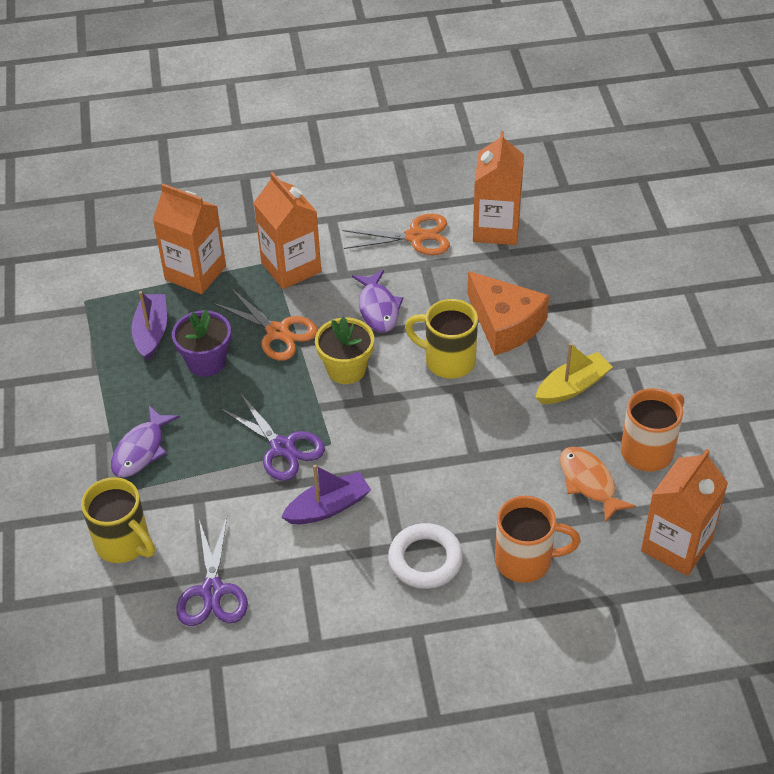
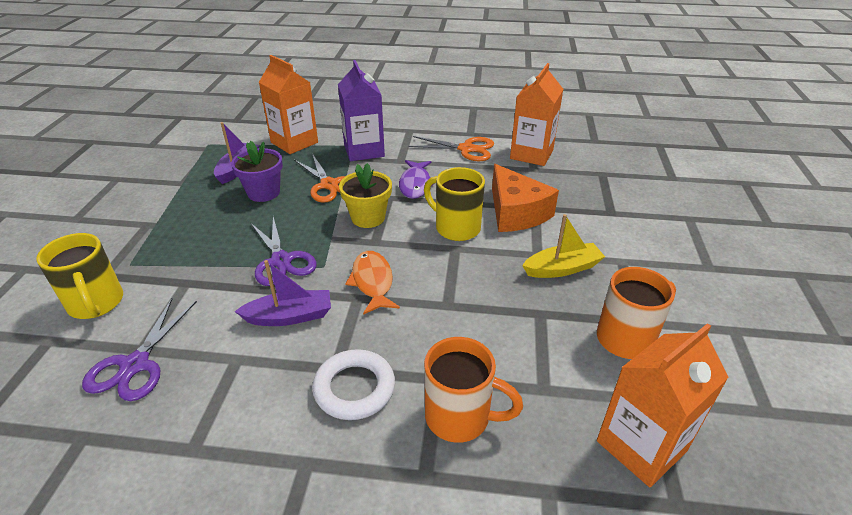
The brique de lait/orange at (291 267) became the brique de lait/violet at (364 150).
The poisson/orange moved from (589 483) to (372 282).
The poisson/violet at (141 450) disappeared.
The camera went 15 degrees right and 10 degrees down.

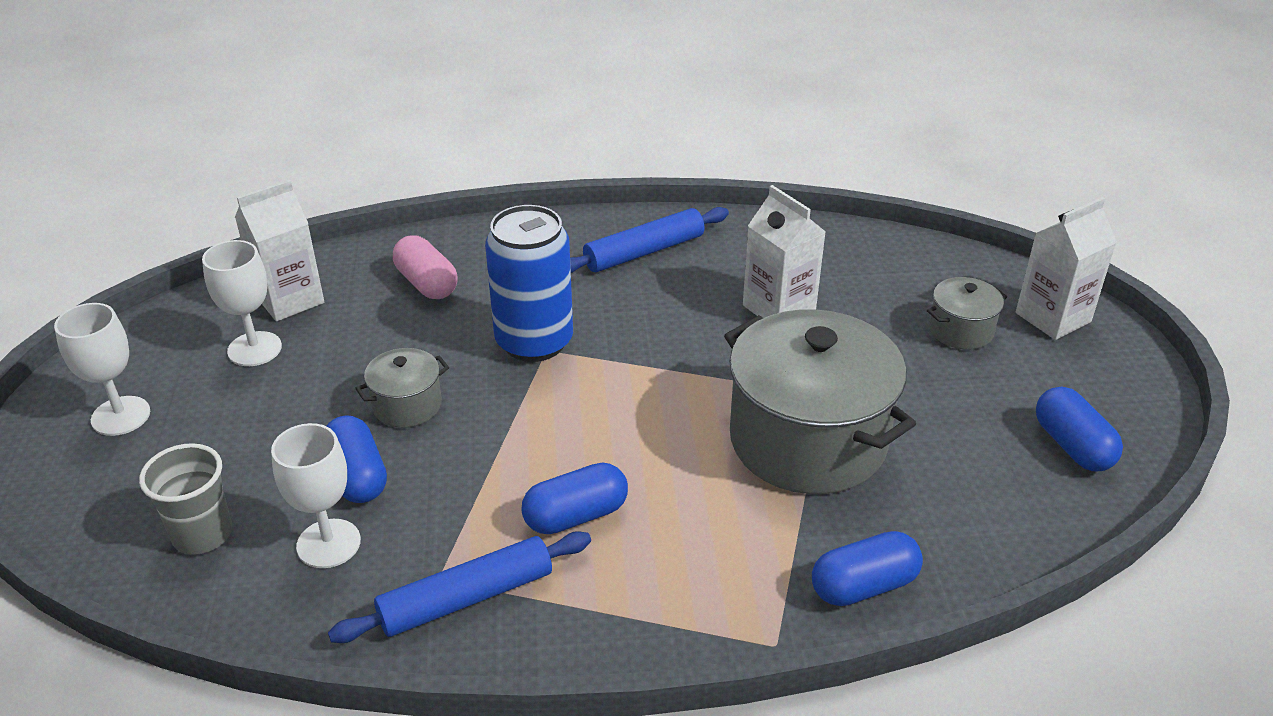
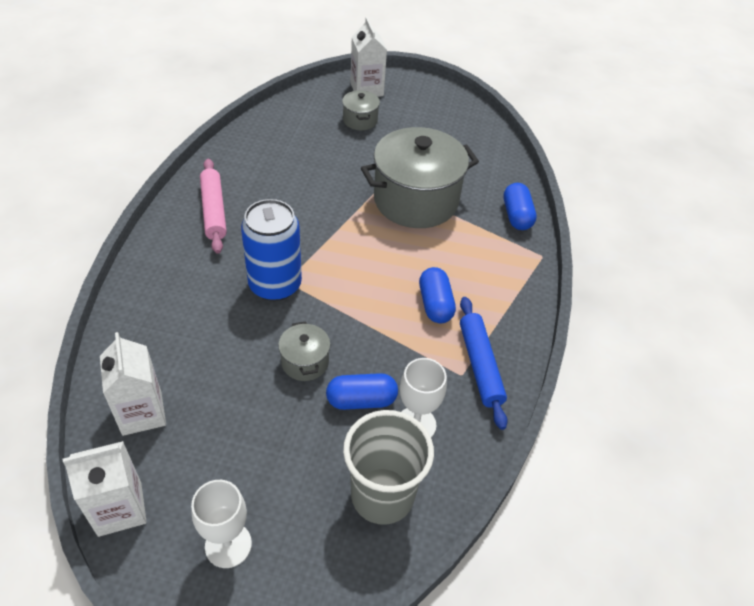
The brique de lait/blanc moved from (779 308) to (120 509).
The rouleau à pâtisserie/bleu at (644 252) became the rouleau à pâtisserie/rose at (214 211).
The gobelet/gris at (202 534) changed to 1.54 times the size.
The verre à pied/blanc at (254 349) disappeared.
The gélule/rose at (427 283) disappeared.
The gélule/bleu at (1072 446) disappeared.
The camera went 75 degrees left and 10 degrees up.

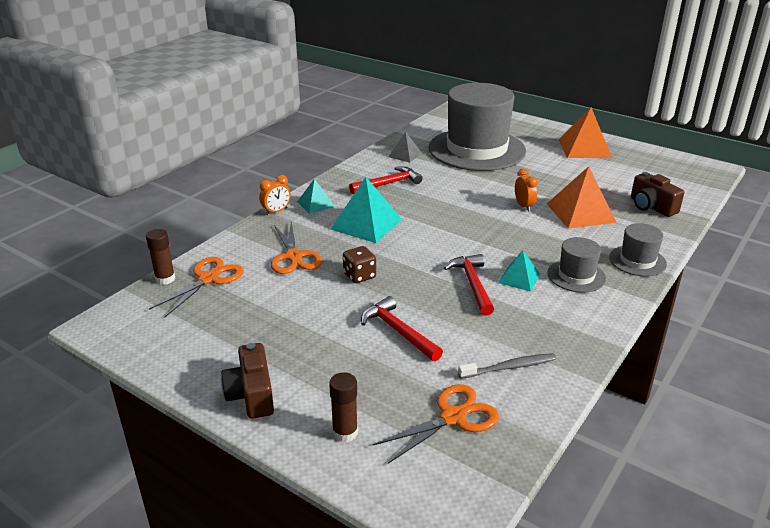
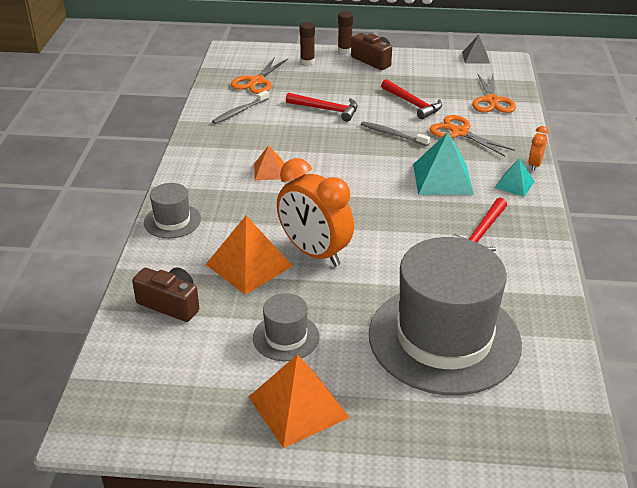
The chapeau/gris moved from (576 276) to (286 337).
The pyramide/turquoise at (519 278) became the pyramide/orange at (269 171).
The réveil/orange at (524 206) changed to 2.21 times the size.
The bâton de colle/marron moved from (165 279) to (344 50).
The dé/marron at (359 276) was replaced by the brosse à dents/gris at (393 134).
The marteau/rouge moved from (472 284) to (412 104).
The pyramide/gris moved from (405 155) to (475 57).
The camera went 150 degrees right and 5 degrees up.

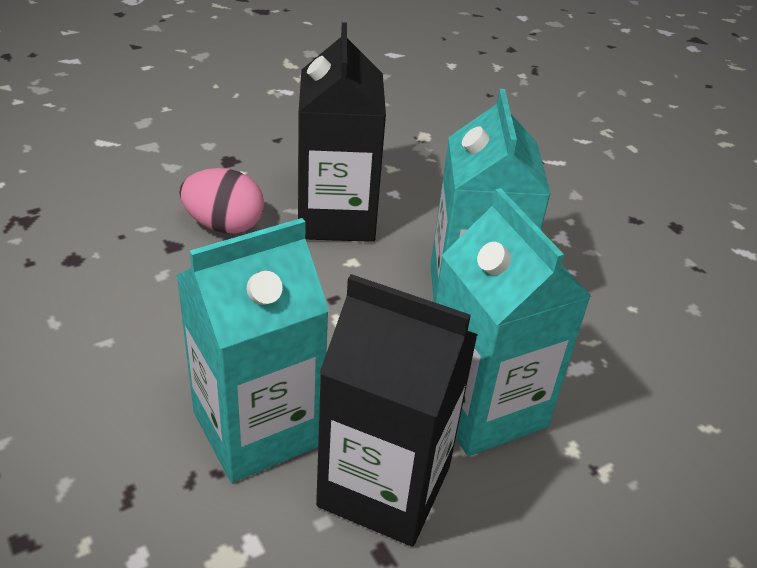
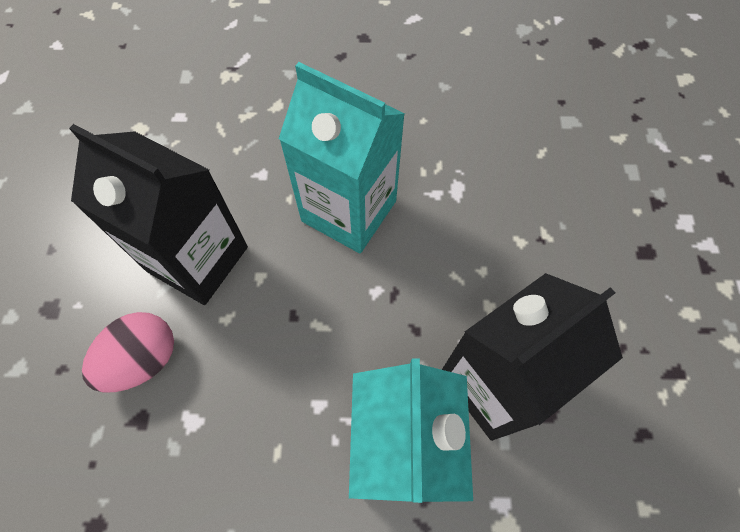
The brique de lait/turquoise at (484 407) disappeared.
The camera went 55 degrees left and 25 degrees up.

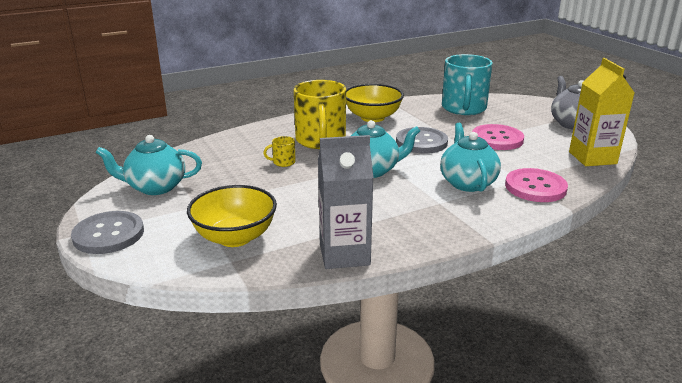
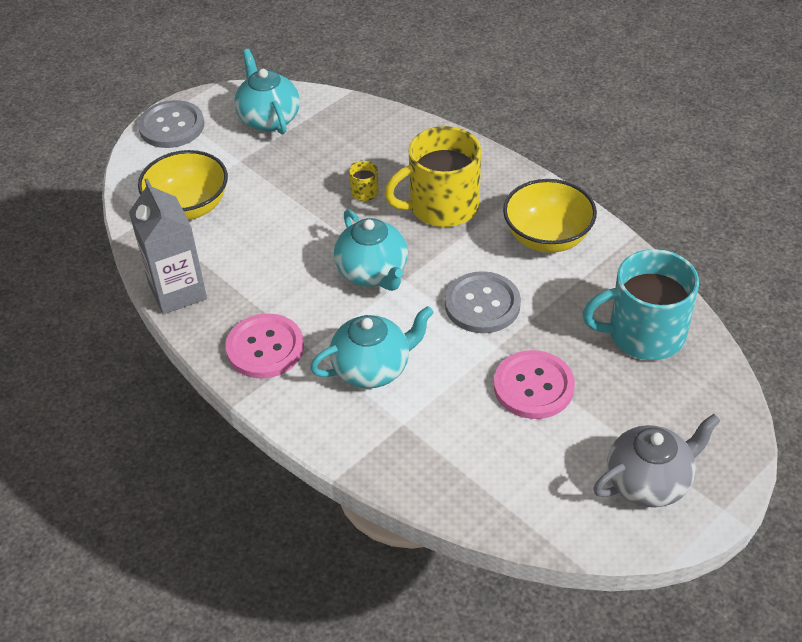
The bouton/rose moved from (535 187) to (265 348).
The brique de lait/jaune at (592 158) disappeared.
The camera went 75 degrees right and 20 degrees up.

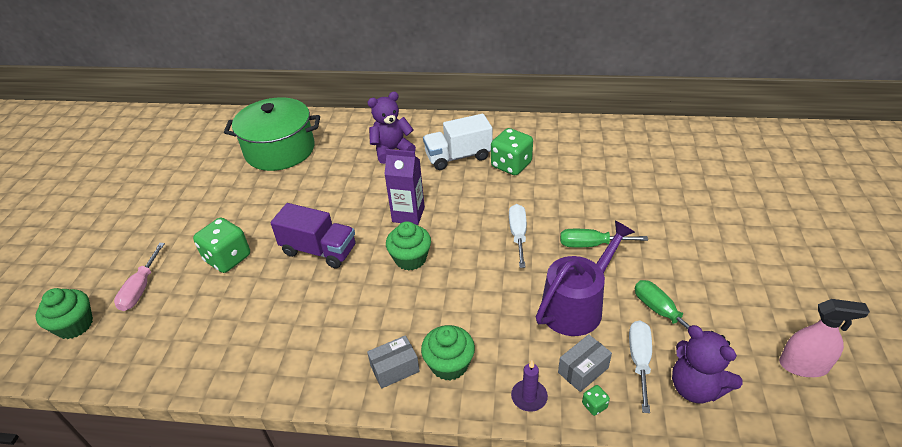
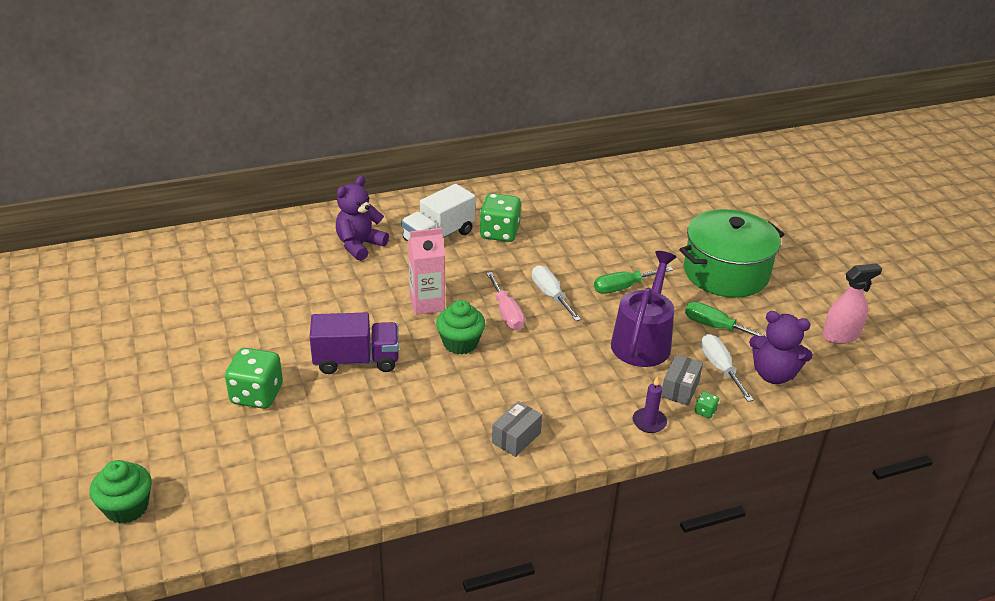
The brique de lait/violet at (408 214) became the brique de lait/rose at (427 303).
The tournevis/rose moved from (140 288) to (506 313).
The marmite/vert moved from (280 150) to (726 273).
The muffin/vert at (449 364) disappeared.
The camera went 30 degrees left and 5 degrees down.

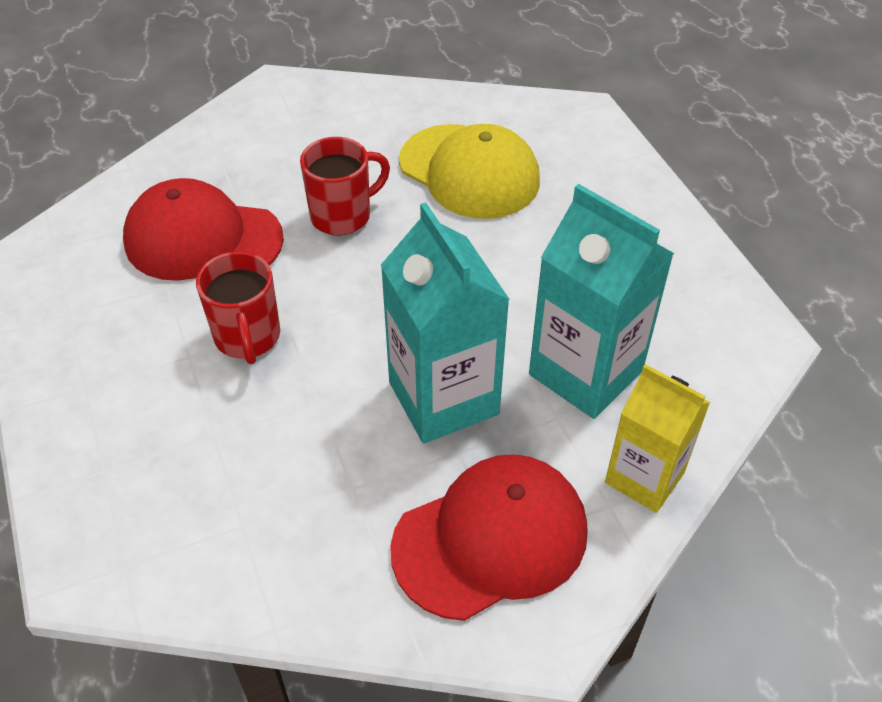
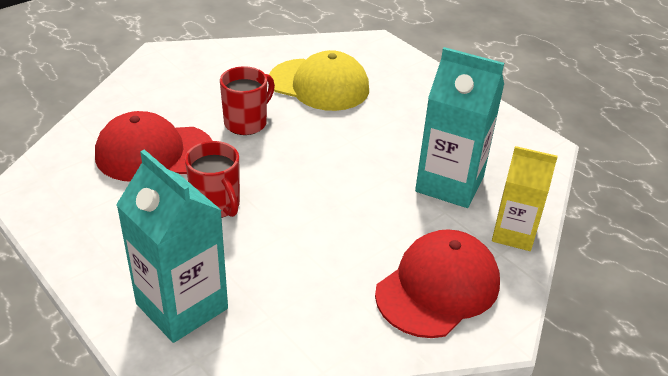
The brique de lait/turquoise moved from (443 398) to (182 306).
The camera went 20 degrees left and 10 degrees down.

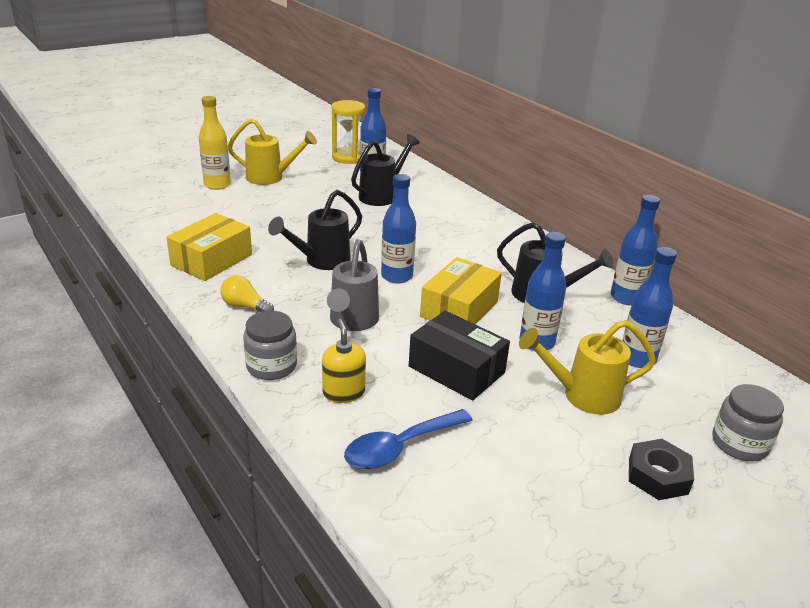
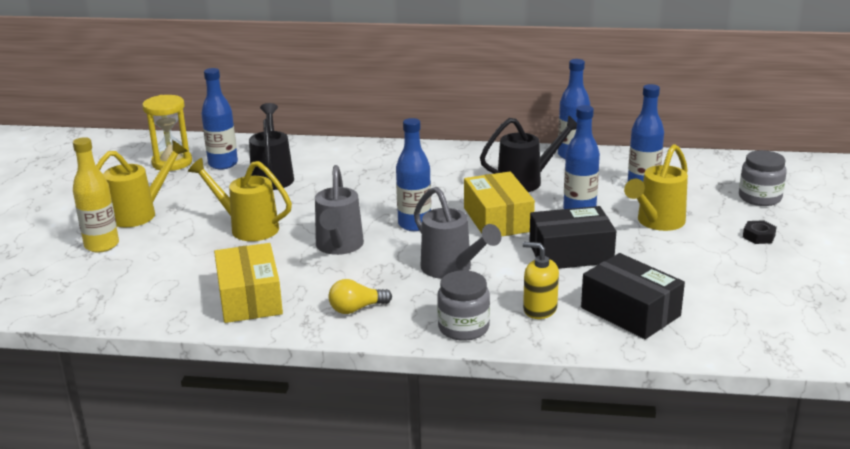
The arrosoir/jaune at (247 228) appeared.
The arrosoir/noir at (321 261) became the arrosoir/gris at (338 247).
The cuillère/bleu at (400 447) was replaced by the boîte/noir at (630 312).
The écrou/noir at (658 475) changed to 0.65 times the size.
The camera went 45 degrees left and 5 degrees down.

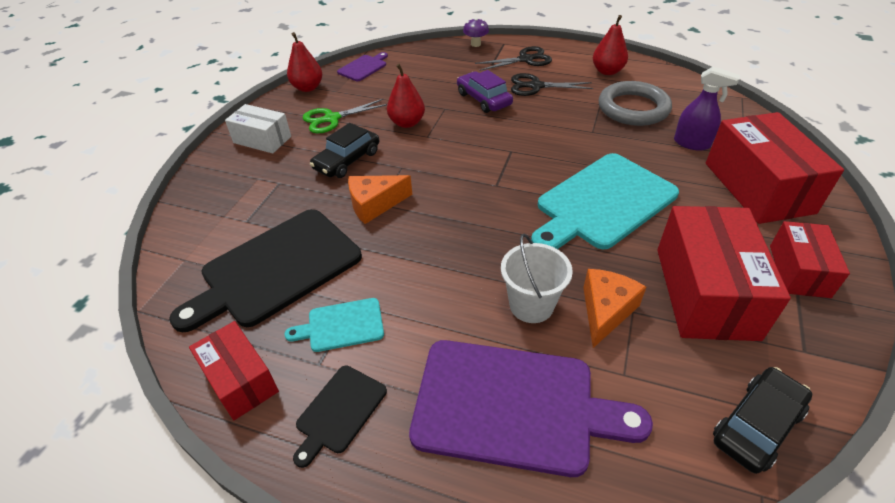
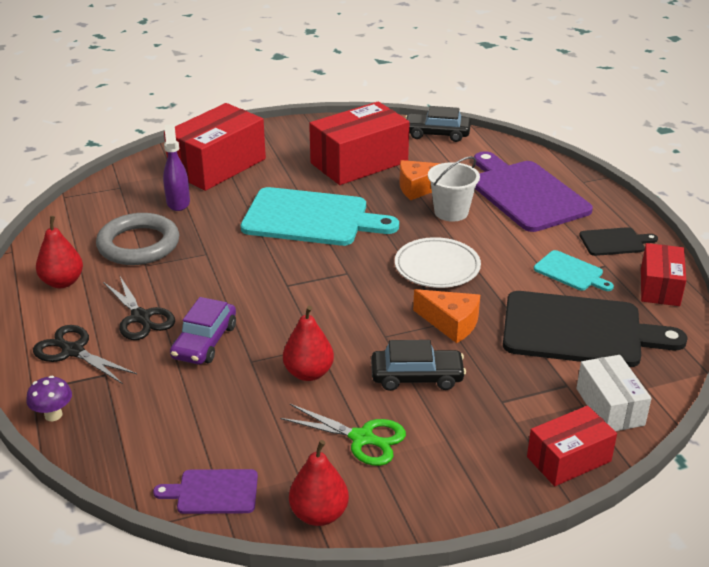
The assiette/blanc at (437 267) appeared.
The boîte/rouge moved from (799 271) to (569 459).
The boîte/blanc moved from (262 140) to (610 406).
The camera went 130 degrees left and 10 degrees down.

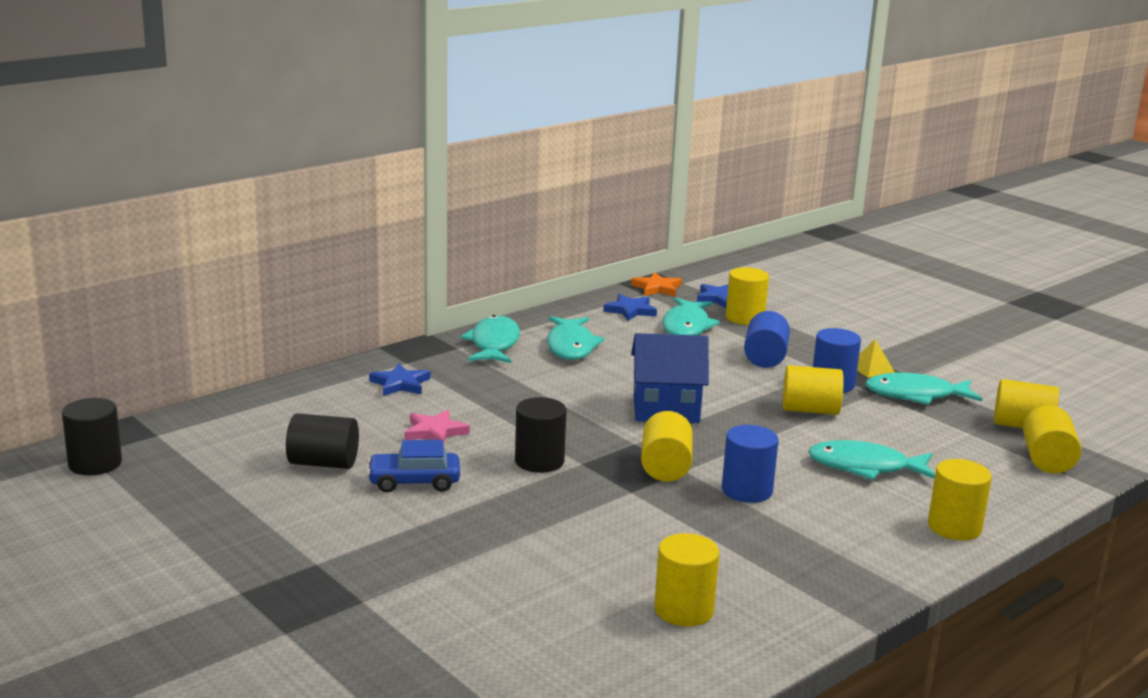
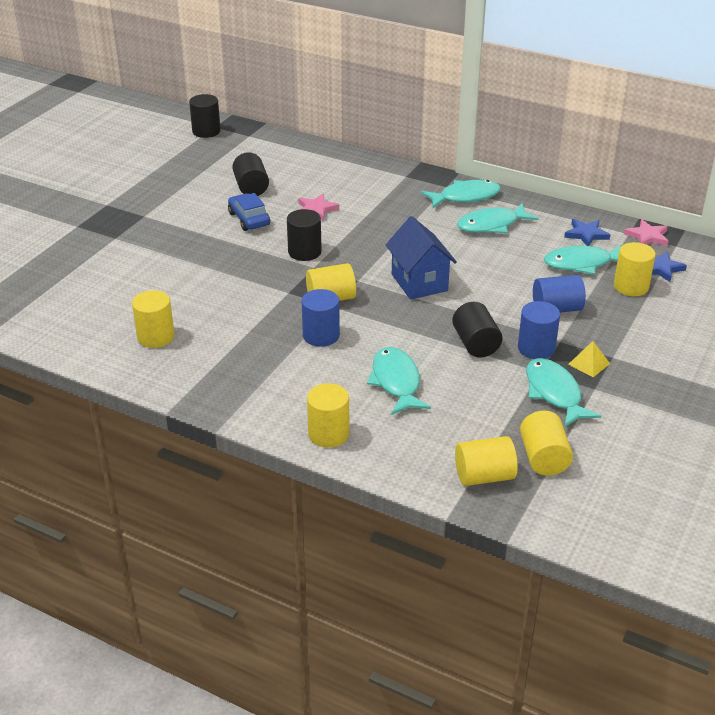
The cylindre/jaune at (810 410) became the cylindre/noir at (475 344).
The étoile/orange at (657 288) became the étoile/rose at (647 236).
The étoile/bleu at (400 384) disappeared.
The camera went 70 degrees right and 15 degrees up.

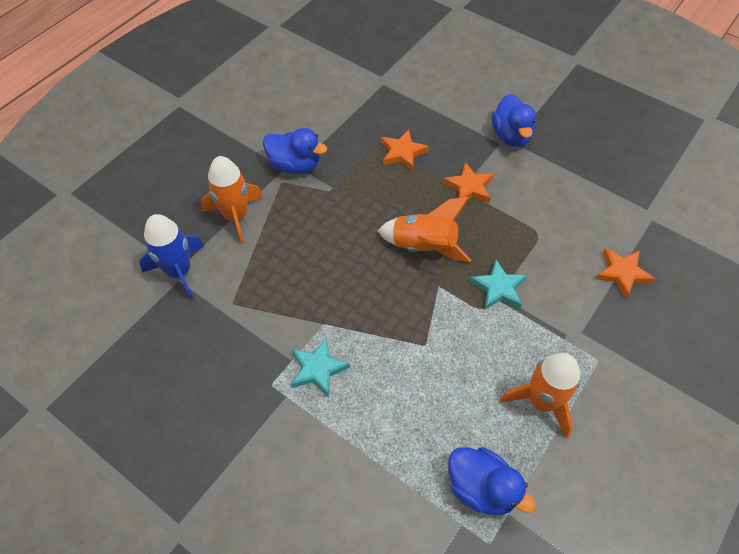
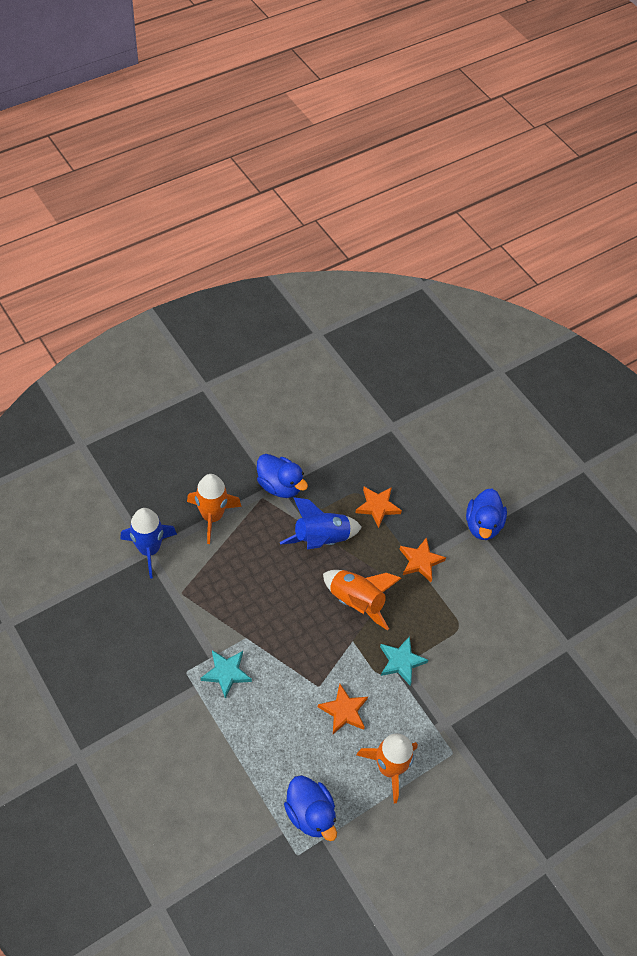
The fusée/bleu at (321 539) appeared.
The étoile/orange moved from (622 273) to (344 711).
The camera went 15 degrees right and 0 degrees up.

